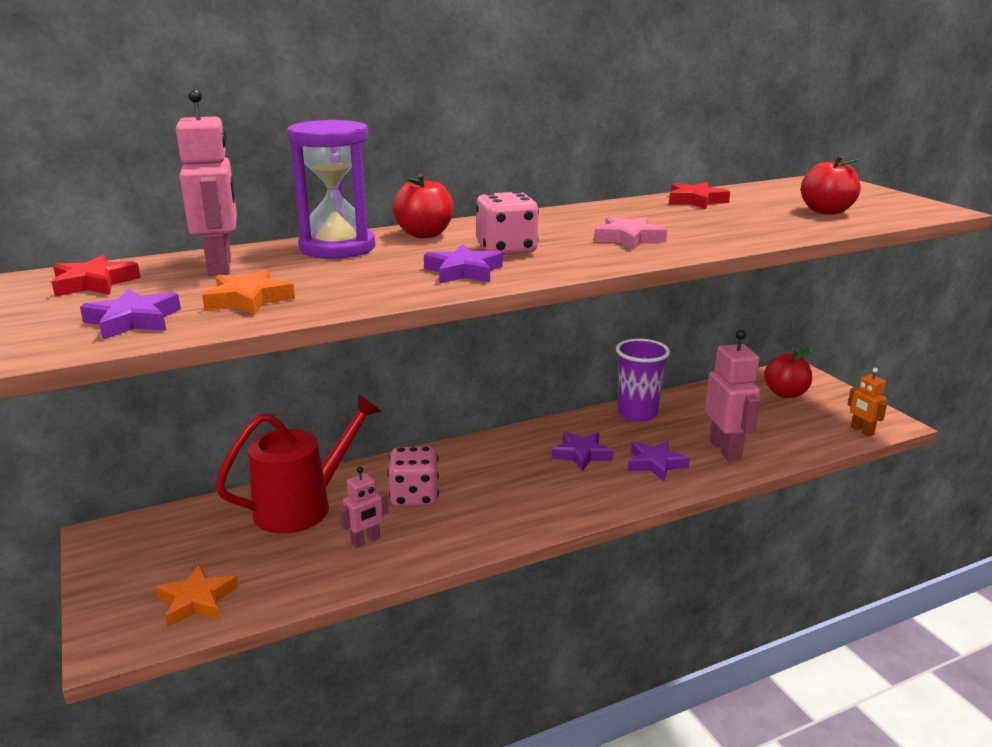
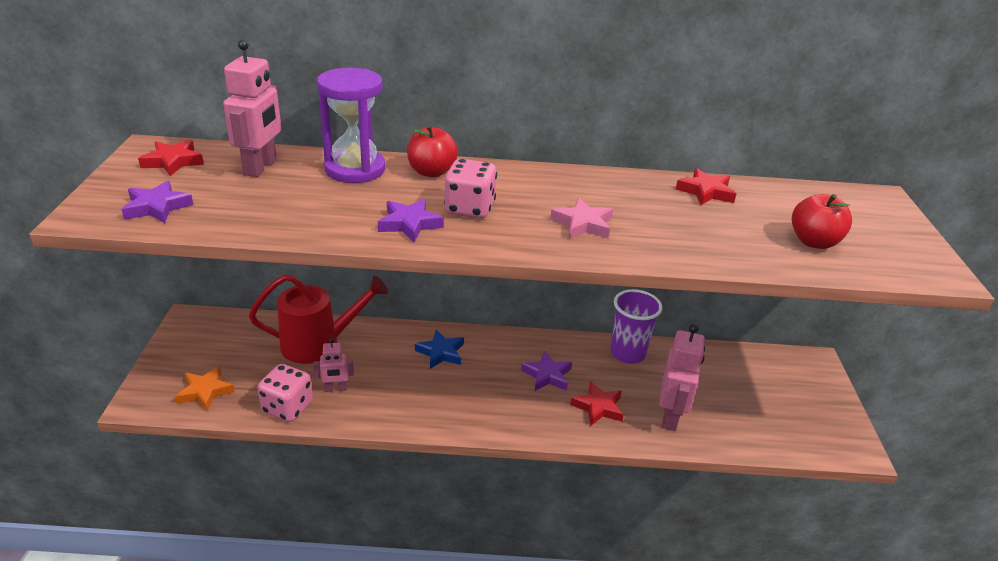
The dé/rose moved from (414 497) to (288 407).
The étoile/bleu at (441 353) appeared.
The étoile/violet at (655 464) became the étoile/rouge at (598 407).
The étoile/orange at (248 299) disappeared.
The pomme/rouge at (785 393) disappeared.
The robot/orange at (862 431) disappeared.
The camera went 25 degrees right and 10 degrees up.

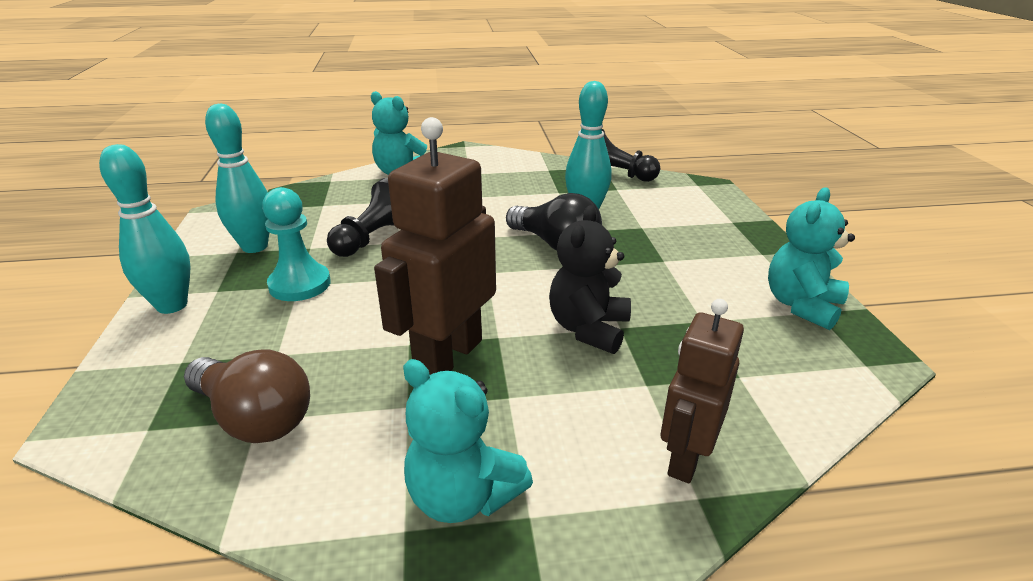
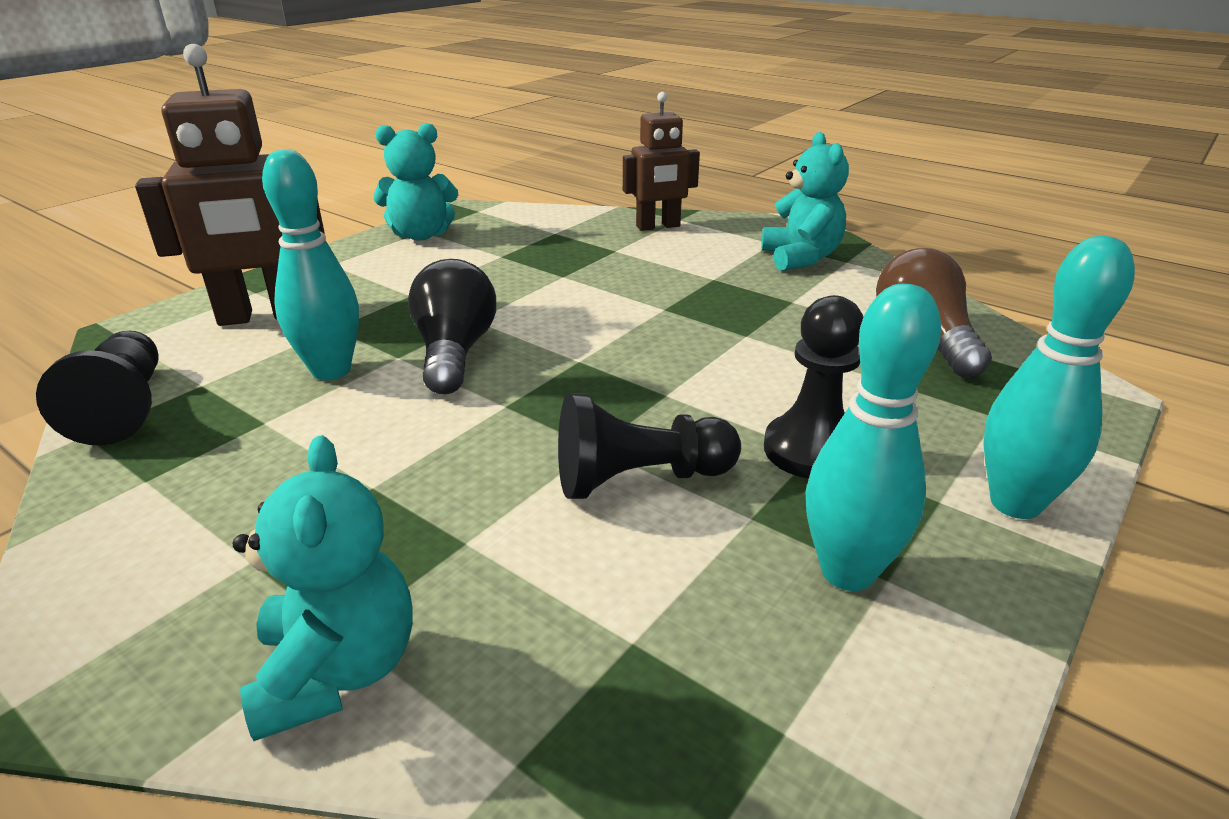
The robot/marron moved from (448 357) to (263 316).
The pion/turquoise at (300 284) became the pion/noir at (811 450).
The ours en peluche/noir at (588 329) disappeared.
The camera went 135 degrees left and 0 degrees up.

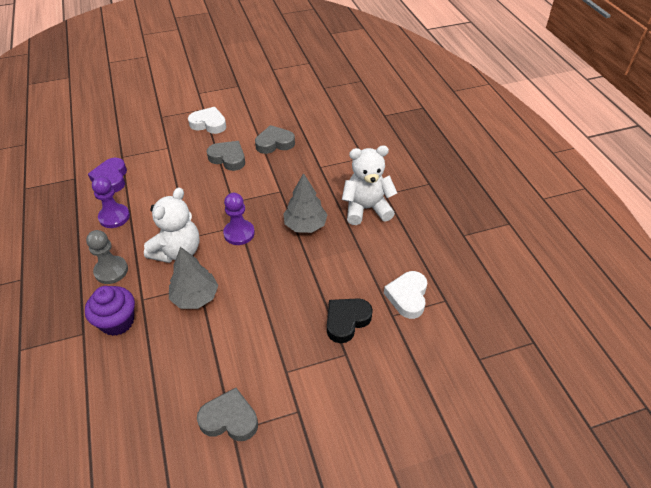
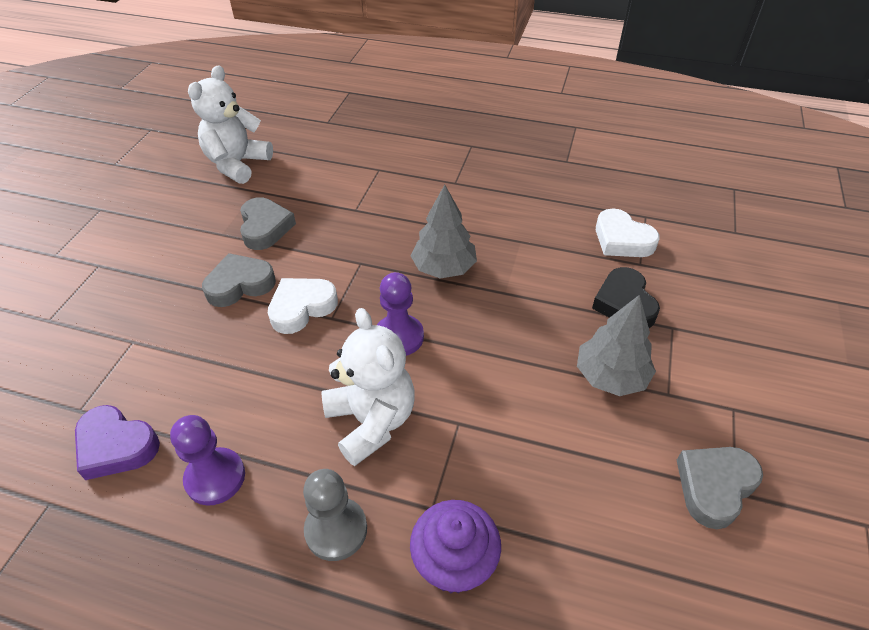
The ours en peluche/blanc moved from (366 209) to (237 164).
The cœur/gris at (274 143) turned 150 degrees clockwise.
The cœur/blanc moved from (209 124) to (302 308).
The arbre/gris moved from (195 297) to (610 376).
The camera went 55 degrees left and 0 degrees up.

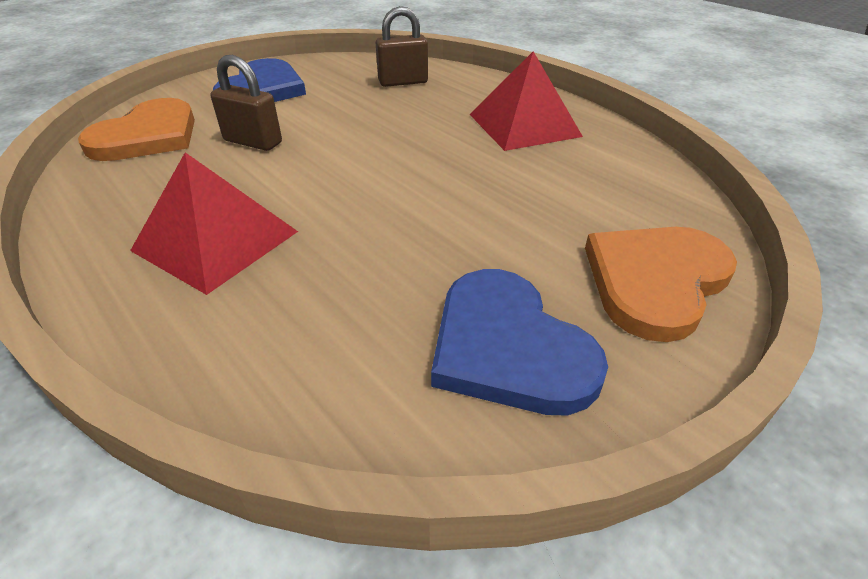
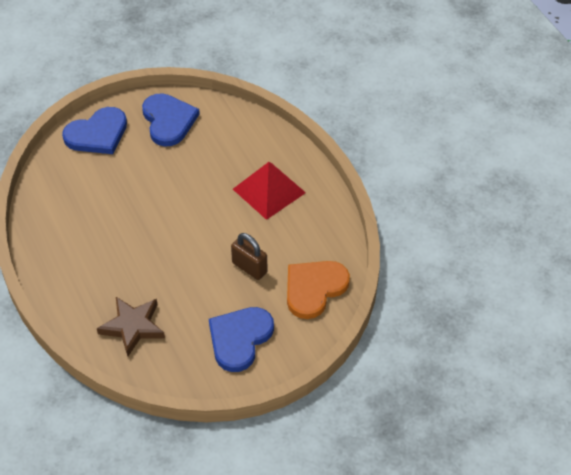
The cœur/orange at (655 281) became the cœur/bleu at (97 134).
The cadenas/marron at (403 82) was replaced by the étoile/marron at (133 327).
The pyramide/rouge at (524 125) disappeared.
The camera went 165 degrees left and 10 degrees up.

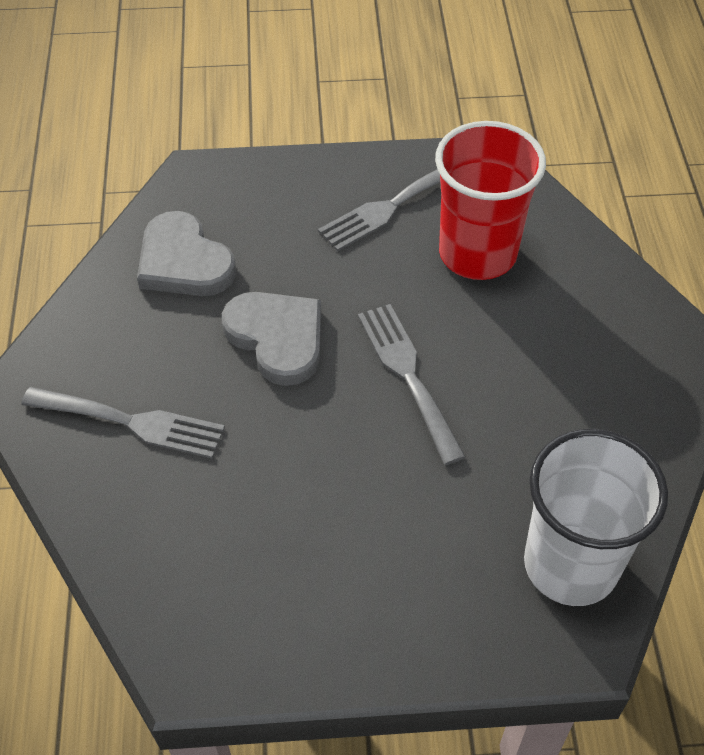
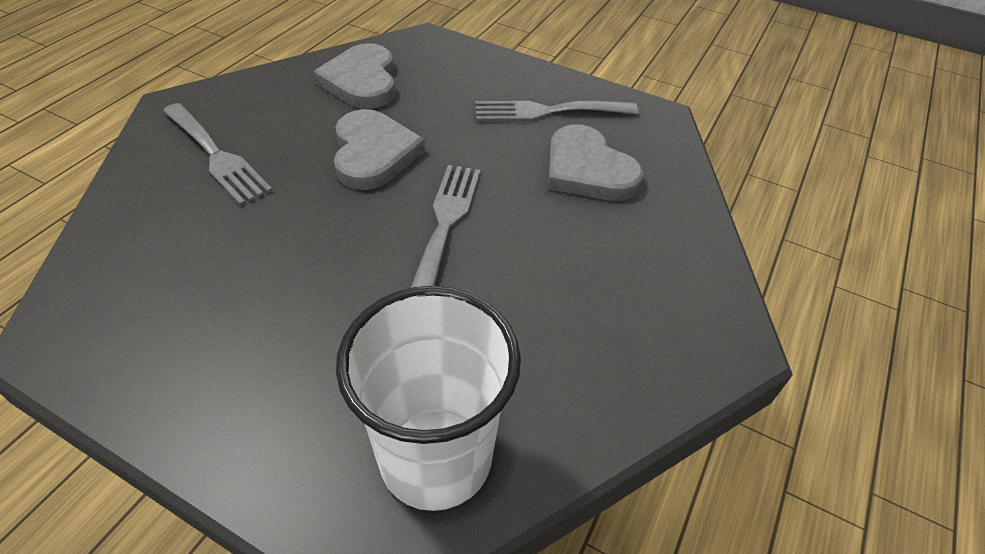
The gobelet/rouge at (477 253) was replaced by the cœur/gris at (587 170).
The camera went 30 degrees right and 5 degrees down.

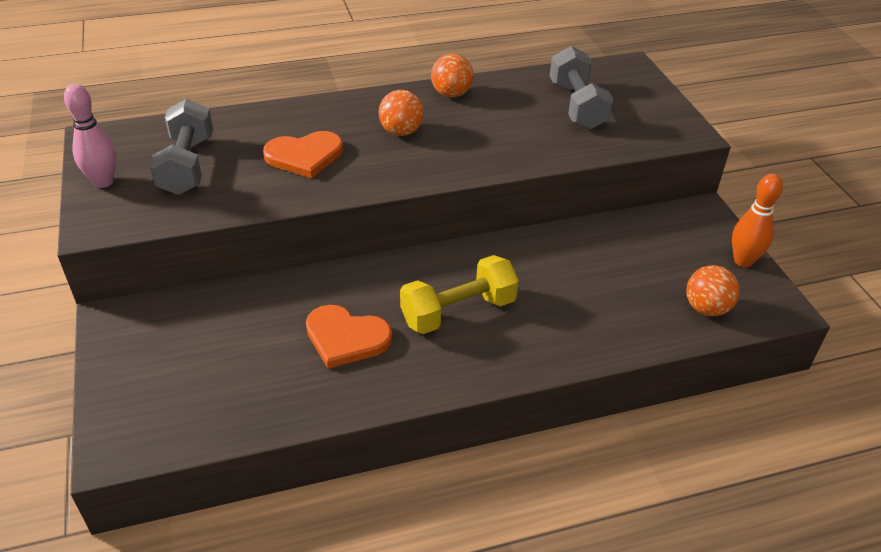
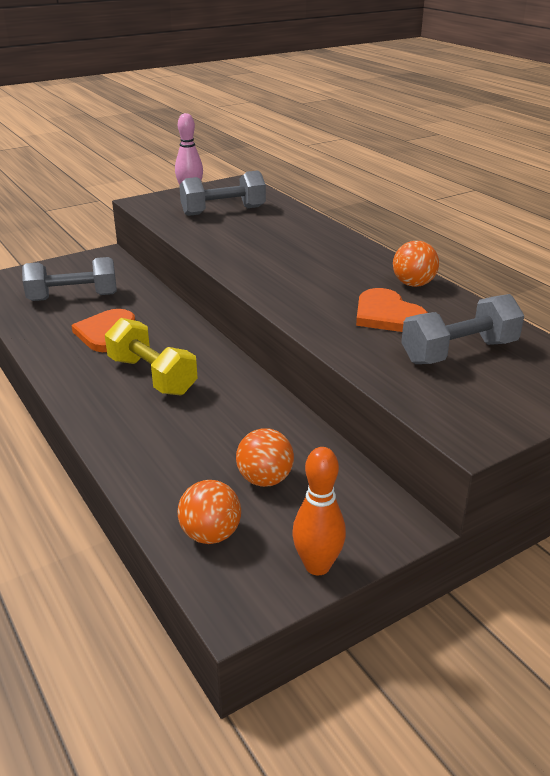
The haltère/gris at (73 297) appeared.
The balle/orange moved from (401 132) to (265 479).
The cœur/orange moved from (304 156) to (387 315).
The camera went 75 degrees right and 10 degrees down.

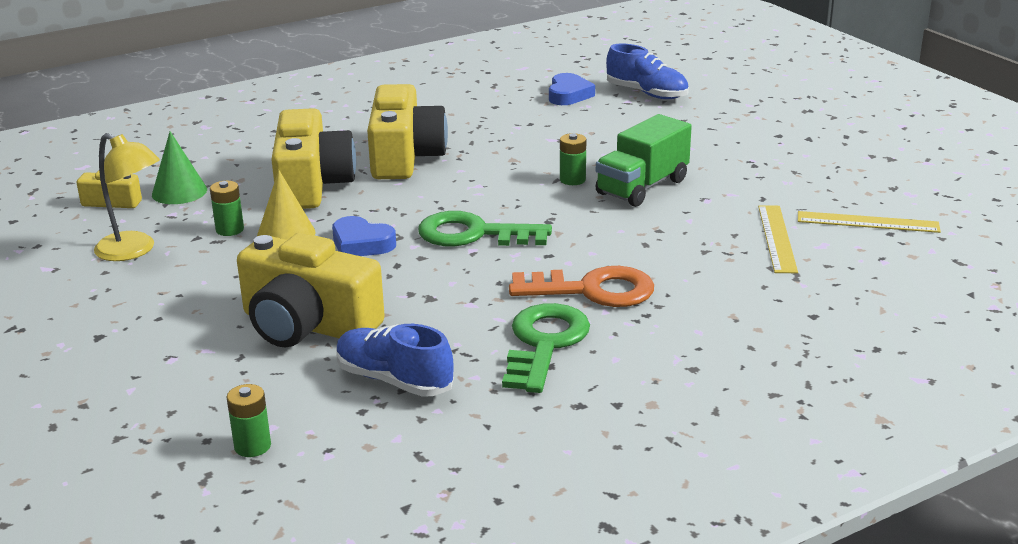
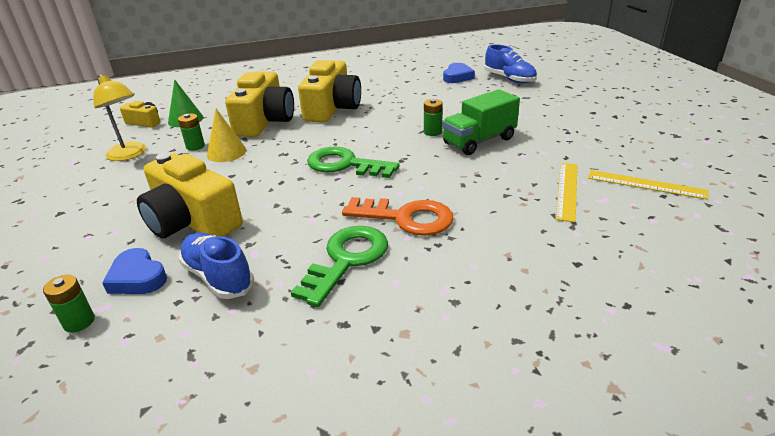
The cœur/bleu moved from (361 244) to (137 277).
The camera went 15 degrees right and 5 degrees up.

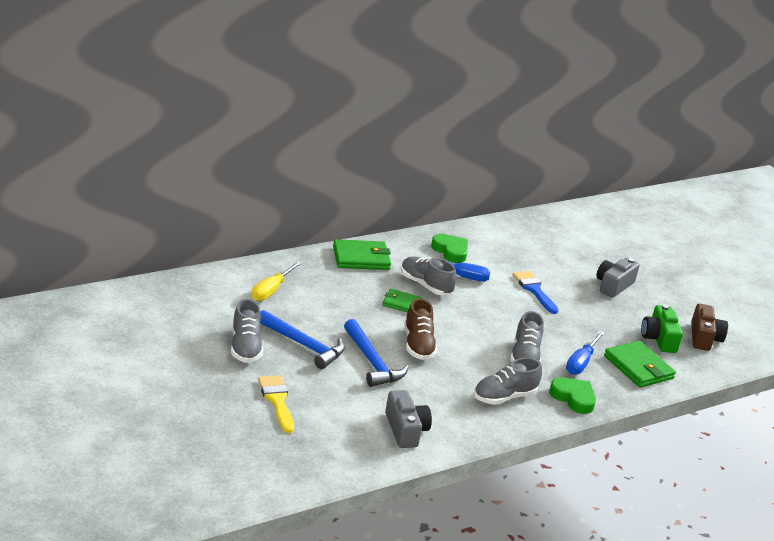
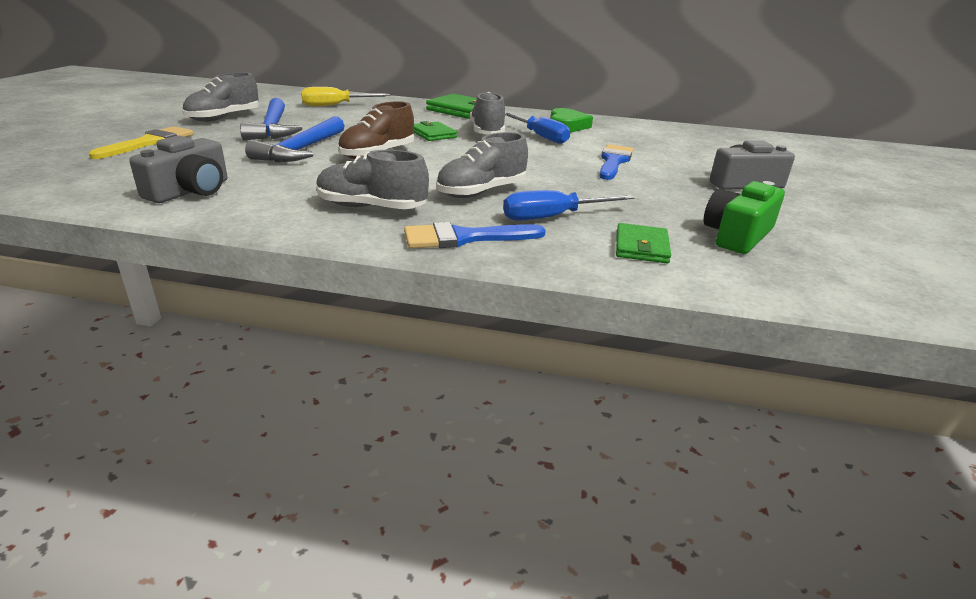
The cœur/vert at (573 398) was replaced by the pinceau/bleu at (464 238).
The portefeuille/vert at (638 367) changed to 0.61 times the size.
The appareil photo/marron at (704 338) disappeared.
The camera went 45 degrees right and 0 degrees up.

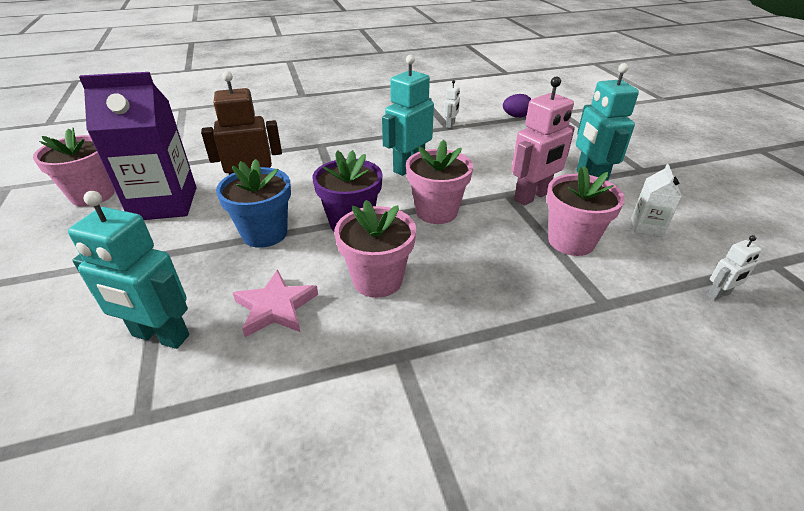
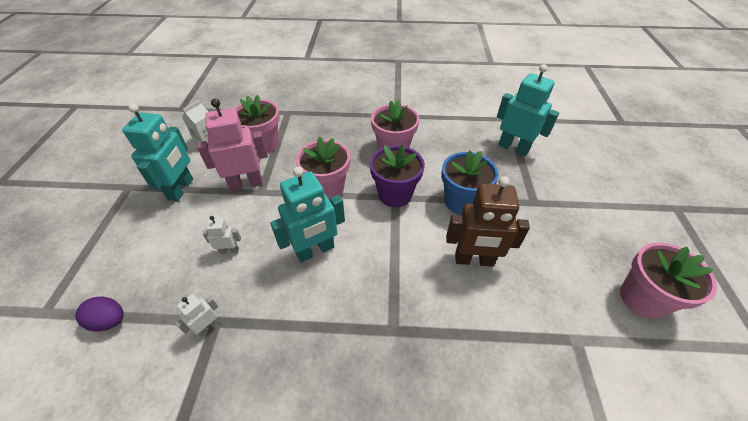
The robot/blanc moved from (718 295) to (229 250).
The brique de lait/violet at (164 204) disappeared.
The étoile/rose at (276 307) disappeared.
The camera went 160 degrees left and 10 degrees up.

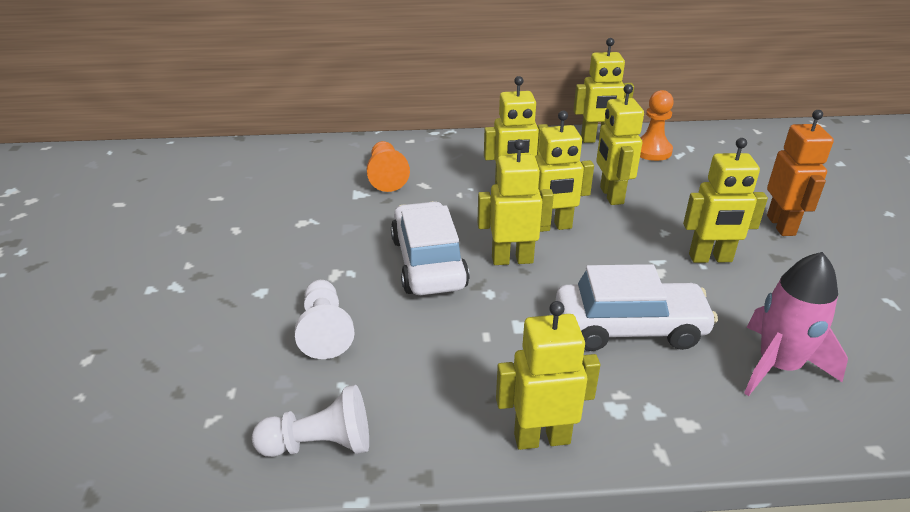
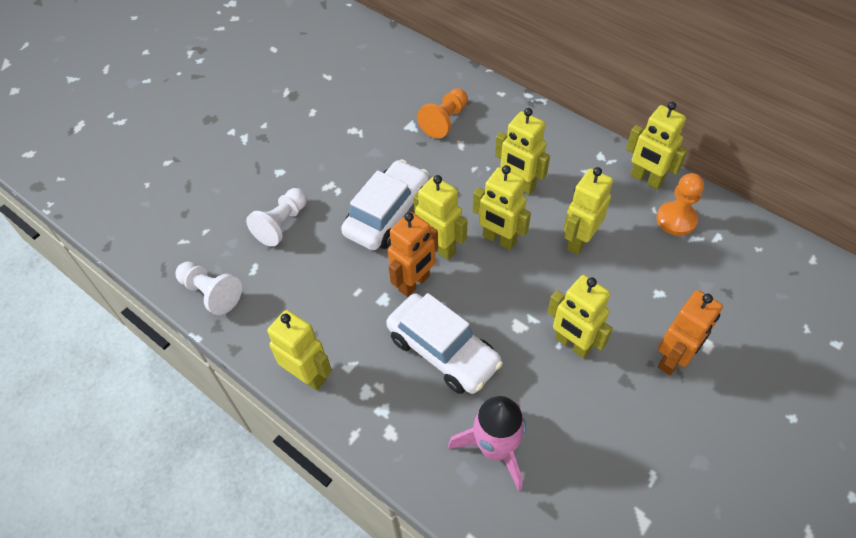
The robot/orange at (414 283) appeared.
The camera went 45 degrees right and 20 degrees up.

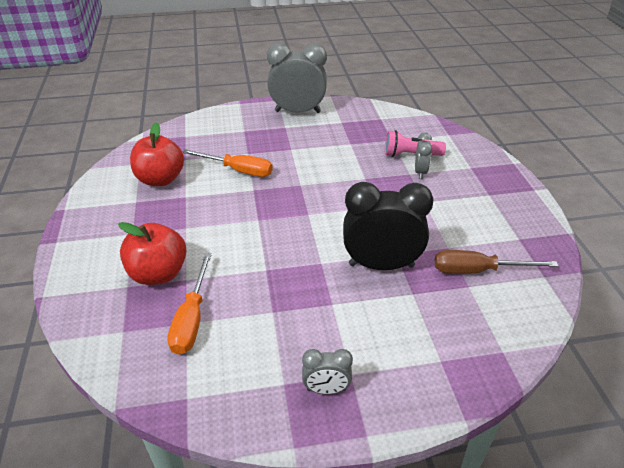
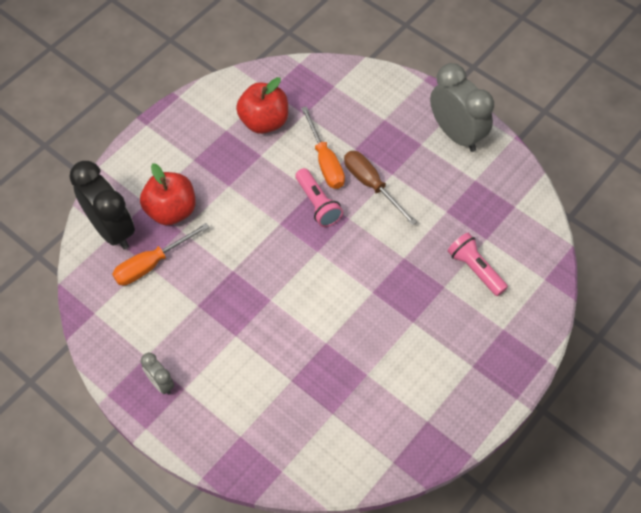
The réveil/noir moved from (381 265) to (112 230).
The lampe de poche/rose at (317 204) appeared.
The tournevis/marron moved from (478 270) to (371 185).
The réveil/gris at (420 172) disappeared.
The camera went 50 degrees right and 20 degrees up.

